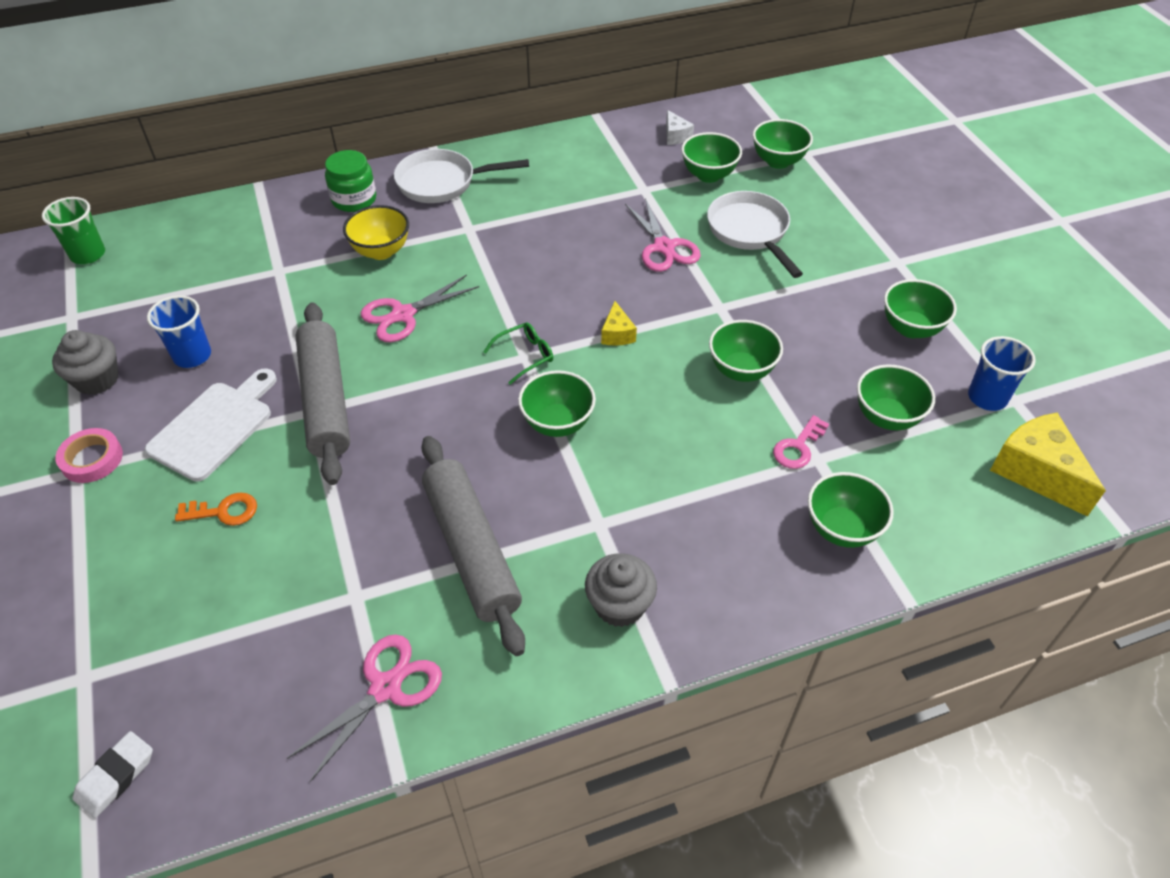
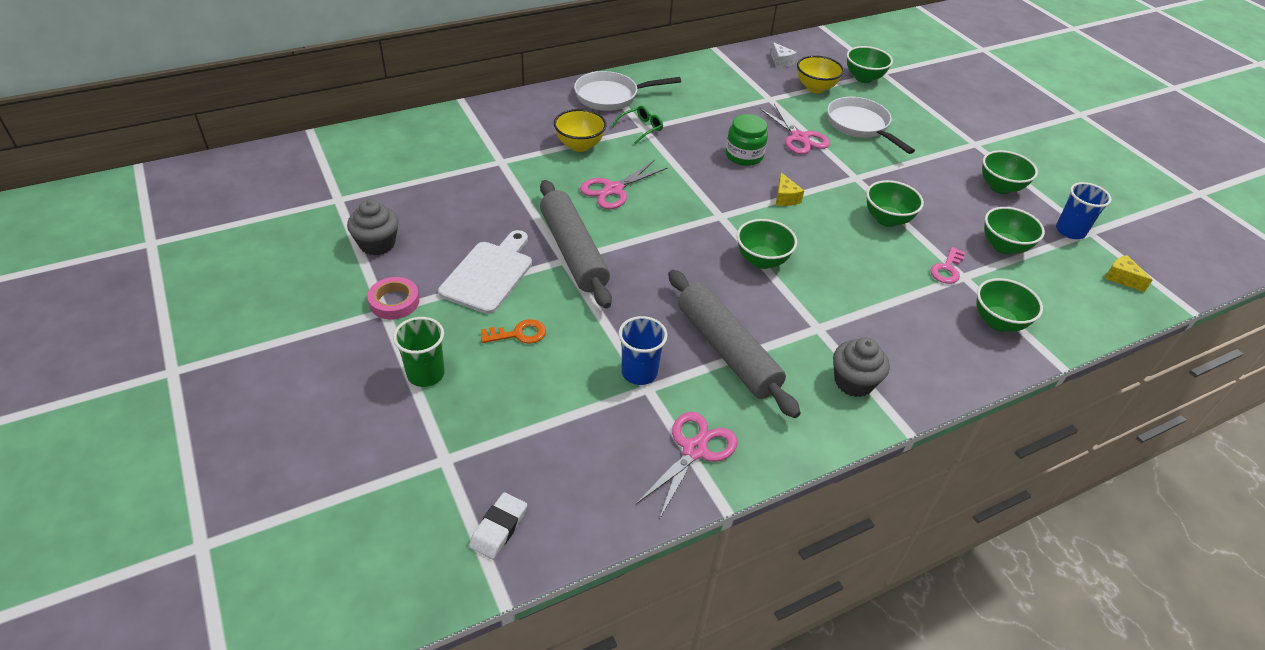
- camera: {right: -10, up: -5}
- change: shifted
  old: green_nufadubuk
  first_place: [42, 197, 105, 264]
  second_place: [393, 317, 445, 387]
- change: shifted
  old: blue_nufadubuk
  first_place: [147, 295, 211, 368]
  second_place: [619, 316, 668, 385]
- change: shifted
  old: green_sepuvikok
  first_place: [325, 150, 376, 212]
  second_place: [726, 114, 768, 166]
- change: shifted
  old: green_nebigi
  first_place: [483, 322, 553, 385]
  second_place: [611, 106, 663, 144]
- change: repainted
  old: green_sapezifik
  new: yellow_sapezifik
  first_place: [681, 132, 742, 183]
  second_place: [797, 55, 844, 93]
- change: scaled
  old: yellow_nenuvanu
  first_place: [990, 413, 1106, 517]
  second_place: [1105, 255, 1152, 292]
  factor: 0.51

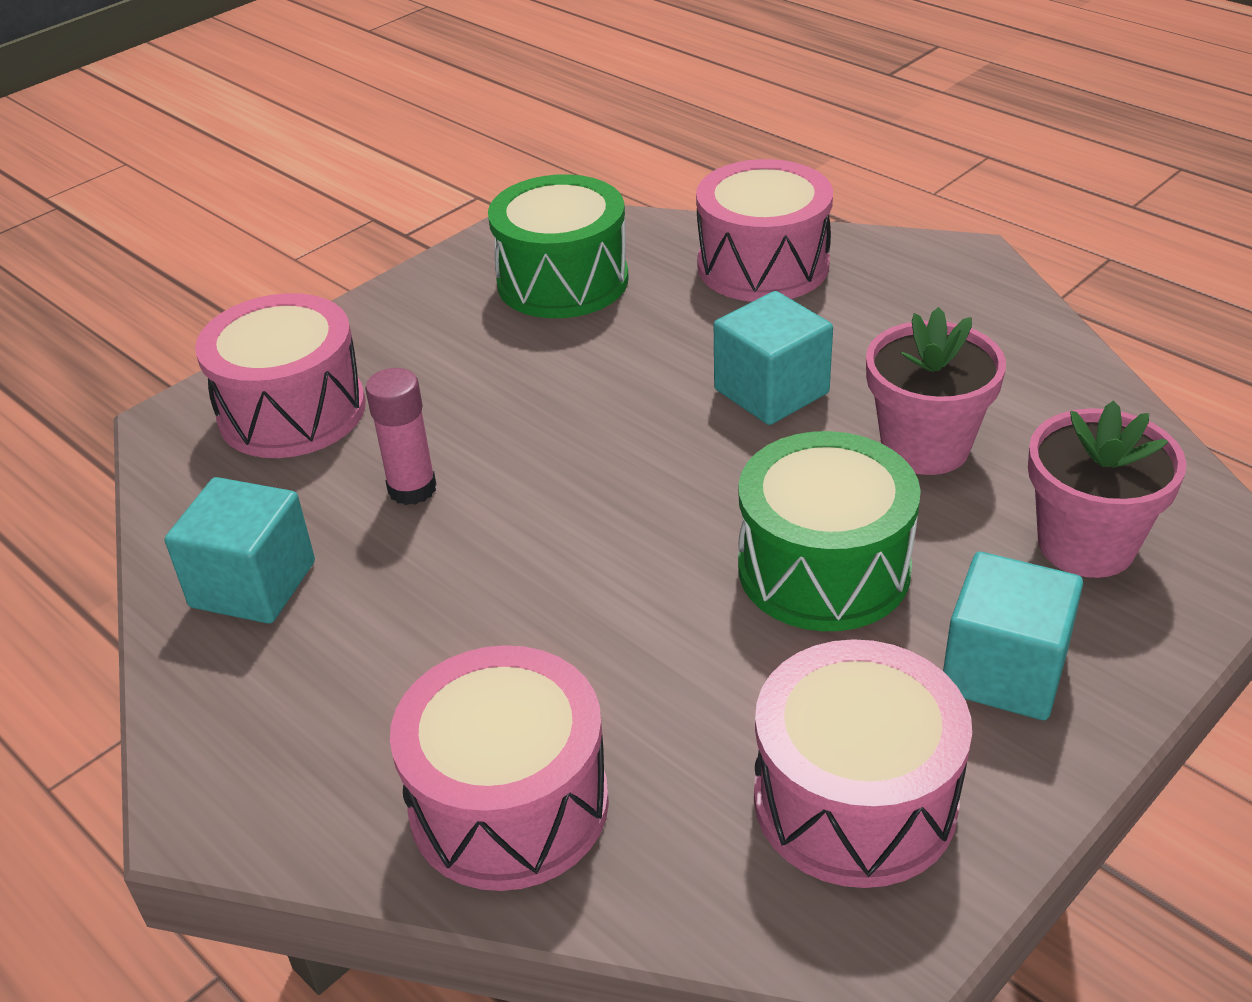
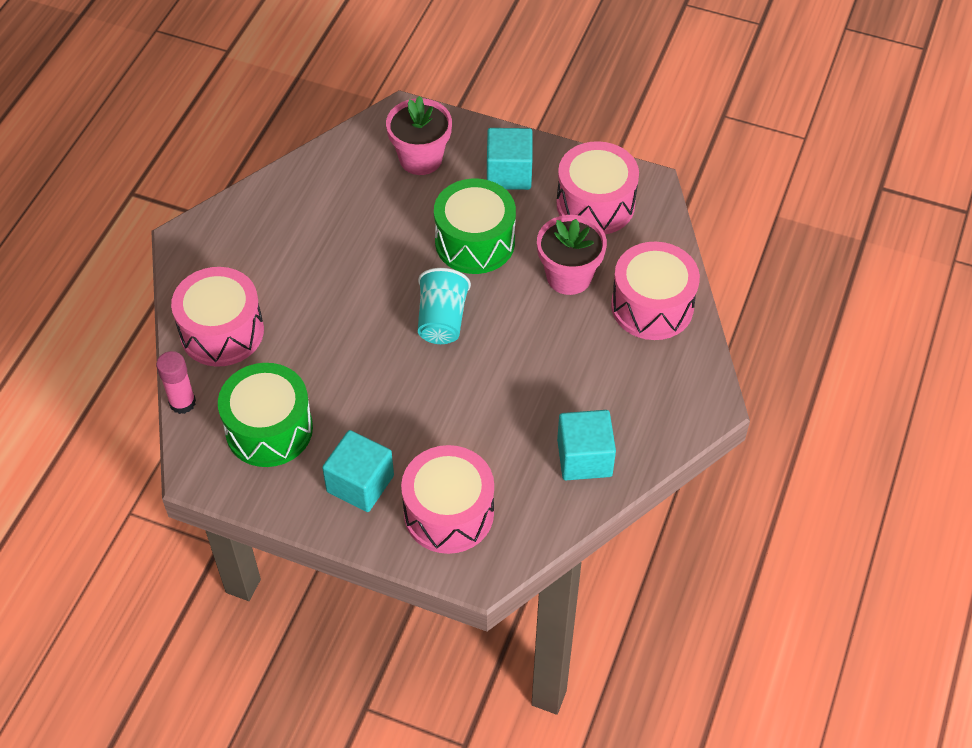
- camera: {right: -115, up: 15}
- change: new
  new: turquoise_nufadubuk
  second_place: [418, 268, 471, 344]
- change: shifted
  old: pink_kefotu
  first_place: [365, 368, 437, 505]
  second_place: [156, 351, 196, 414]
- change: shifted
  old: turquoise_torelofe
  first_place: [714, 291, 833, 425]
  second_place: [322, 430, 394, 512]
- change: shifted
  old: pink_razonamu
  first_place: [866, 307, 1006, 475]
  second_place: [537, 215, 607, 295]

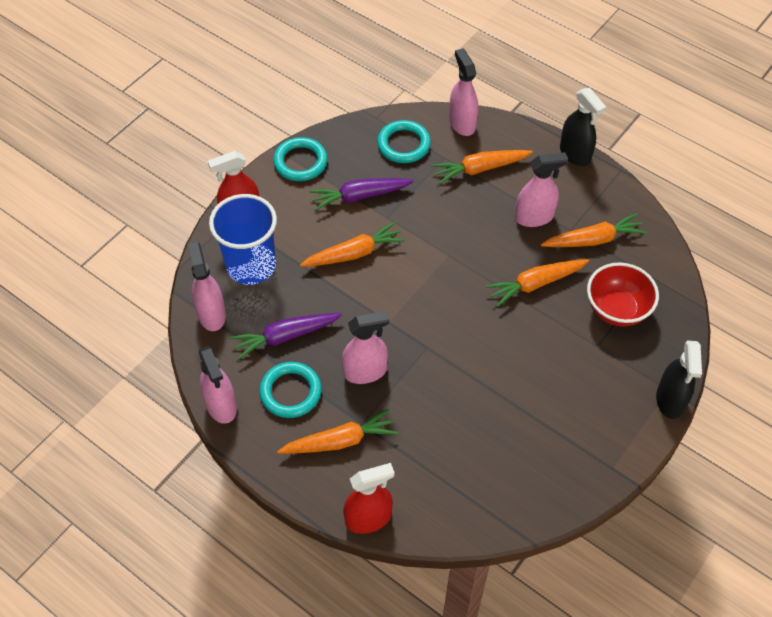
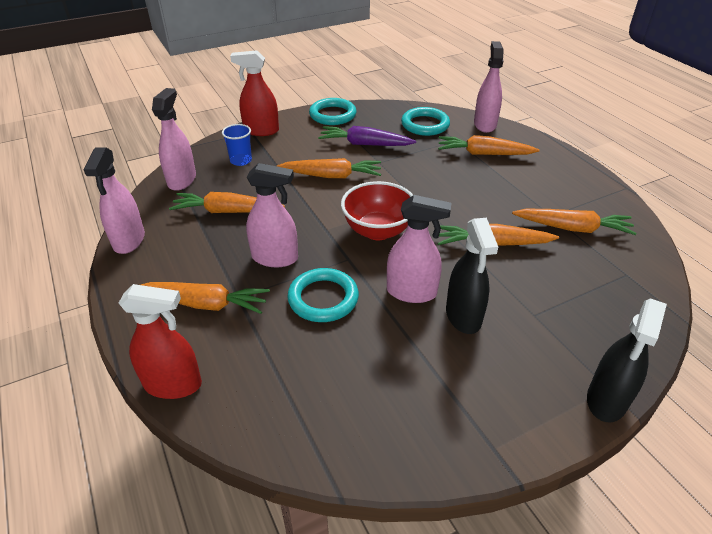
- camera: {right: 25, up: -15}
- change: shifted
  old: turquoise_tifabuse
  first_place: [259, 362, 322, 418]
  second_place: [287, 268, 359, 322]
- change: shifted
  old: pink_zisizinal
  first_place: [515, 152, 568, 227]
  second_place: [387, 195, 452, 303]
- change: shifted
  old: black_zisizinal
  first_place: [560, 88, 606, 166]
  second_place: [446, 218, 498, 334]
- change: shifted
  old: red_sapezifik
  first_place: [587, 263, 659, 327]
  second_place: [341, 181, 413, 240]
- change: repainted
  old: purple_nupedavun
  new: orange_nupedavun
  first_place: [230, 313, 342, 360]
  second_place: [169, 192, 285, 213]
- change: scaled
  old: blue_nufadubuk
  first_place: [209, 194, 277, 285]
  second_place: [222, 124, 252, 166]
  factor: 0.48

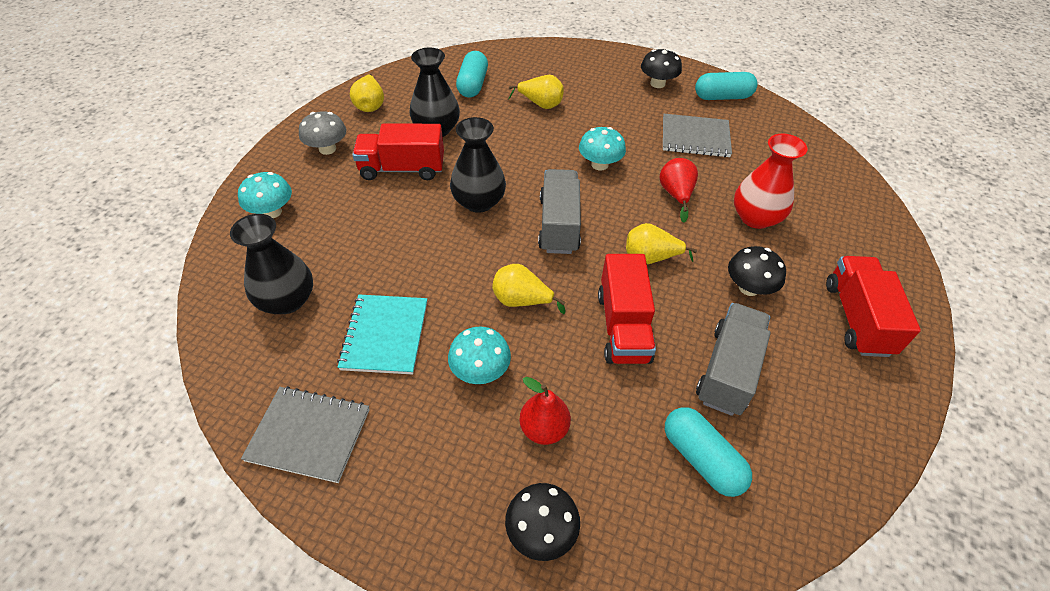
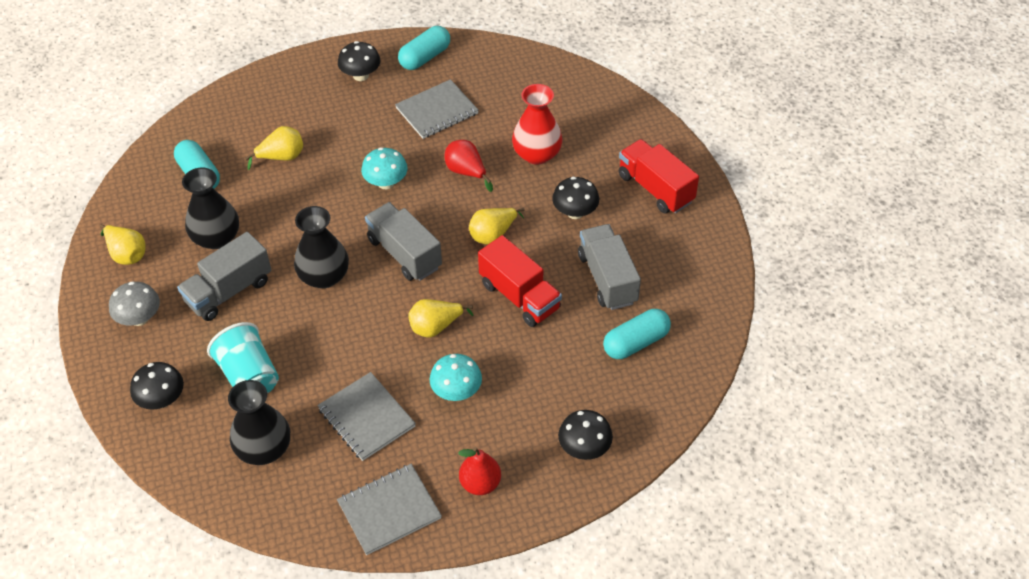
- camera: {right: -40, up: 0}
- change: new
  new: turquoise_nufadubuk
  second_place: [207, 322, 279, 394]
- change: shifted
  old: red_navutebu
  first_place: [519, 377, 571, 445]
  second_place: [458, 447, 501, 495]
- change: repainted
  old: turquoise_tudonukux
  new: black_tudonukux
  first_place: [238, 172, 292, 218]
  second_place: [130, 362, 184, 410]
- change: repainted
  old: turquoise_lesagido
  new: grey_lesagido
  first_place: [337, 294, 427, 375]
  second_place: [317, 372, 416, 461]
- change: repainted
  old: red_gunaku
  new: grey_gunaku
  first_place: [352, 123, 444, 180]
  second_place: [177, 232, 271, 321]
- change: rotated
  old: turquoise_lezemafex
  first_place: [665, 407, 752, 497]
  second_place: [603, 309, 671, 359]
  degrees: -45

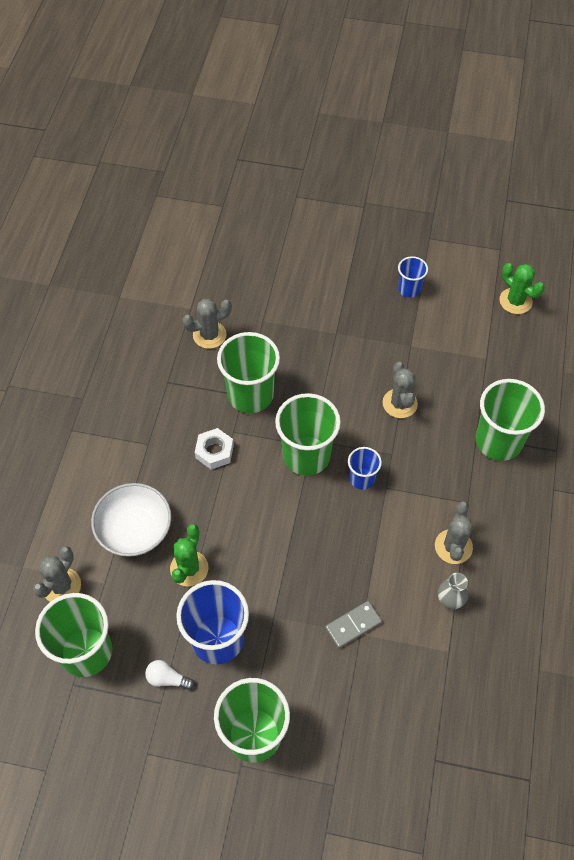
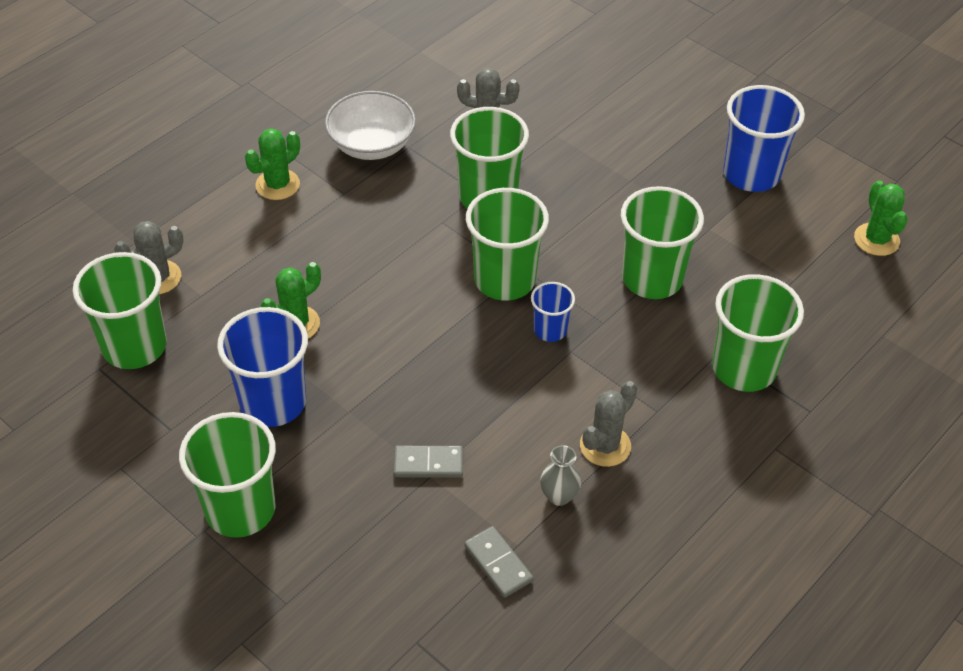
- camera: {right: 30, up: -10}
- change: gone
  old: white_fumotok
  first_place: [145, 660, 194, 690]
- change: gone
  old: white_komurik
  first_place: [195, 428, 234, 470]
- change: new
  new: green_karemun
  second_place: [245, 128, 300, 200]
- change: new
  new: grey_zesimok
  second_place: [464, 526, 533, 598]
- change: shifted
  old: white_sapezifik
  first_place: [91, 483, 171, 557]
  second_place: [325, 91, 416, 160]
- change: swapped
  old: grey_karemun
  new: green_nufadubuk
  first_place: [383, 362, 418, 418]
  second_place: [621, 186, 704, 299]
- change: scaled
  old: blue_nufadubuk
  first_place: [398, 256, 428, 298]
  second_place: [723, 85, 805, 192]
  factor: 1.89

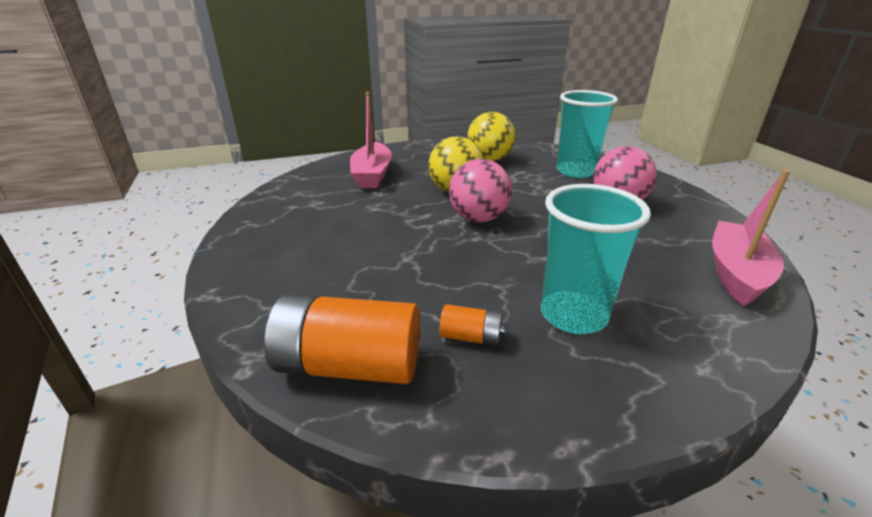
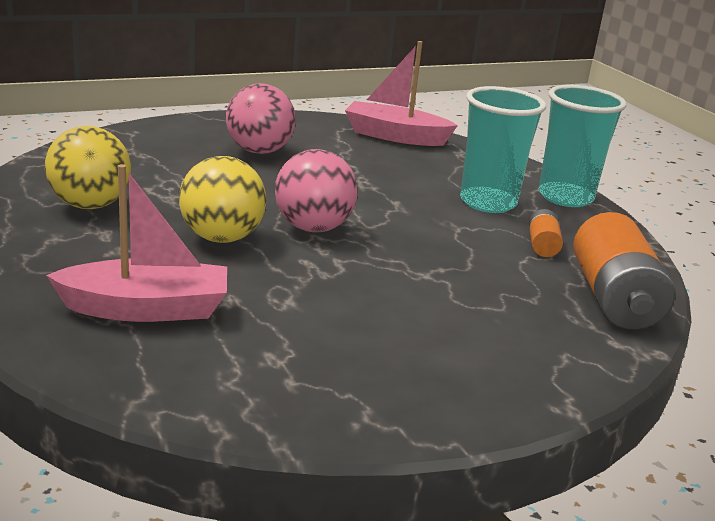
- camera: {right: -100, up: -5}
- change: shifted
  old: turquoise_nufadubuk
  first_place: [556, 90, 618, 178]
  second_place: [539, 85, 626, 207]

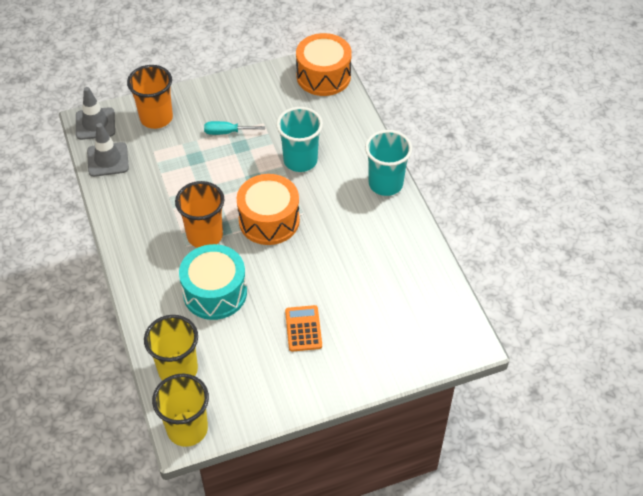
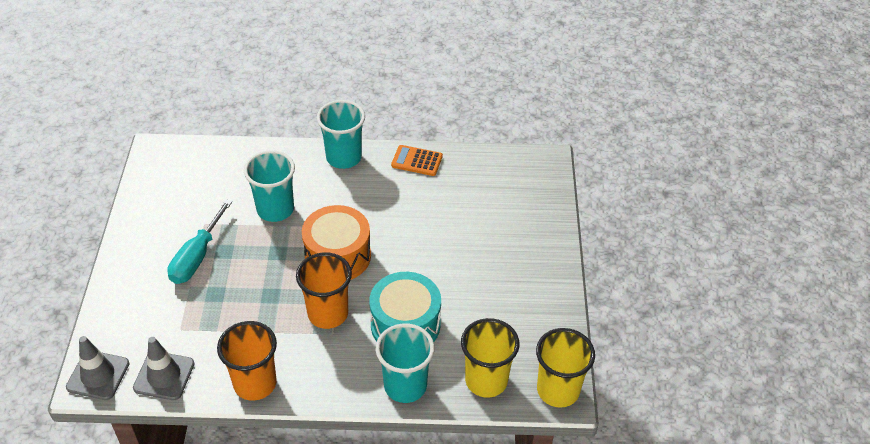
- camera: {right: -70, up: -5}
- change: gone
  old: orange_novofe
  first_place: [296, 33, 352, 96]
- change: new
  new: turquoise_nufadubuk
  second_place: [376, 324, 435, 403]
- change: shifted
  old: orange_nufadubuk
  first_place: [127, 65, 173, 129]
  second_place: [217, 321, 277, 401]
- change: shifted
  old: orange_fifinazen
  first_place: [285, 305, 322, 352]
  second_place: [391, 145, 443, 176]
- change: scaled
  old: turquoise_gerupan
  first_place: [204, 121, 265, 135]
  second_place: [167, 199, 232, 284]
  factor: 1.58

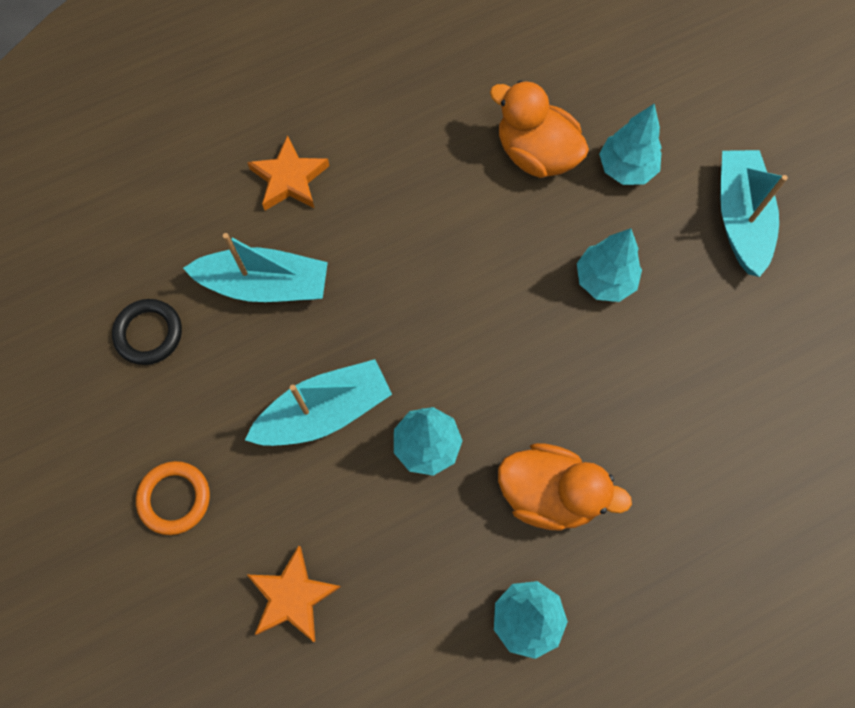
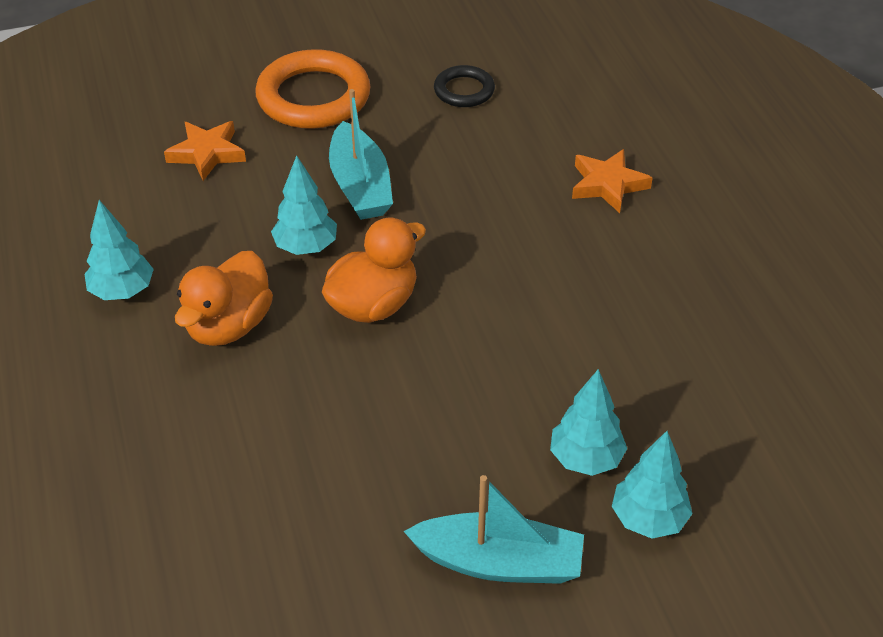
- camera: {right: 100, up: -25}
- change: gone
  old: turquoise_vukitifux
  first_place: [183, 233, 328, 302]
- change: shifted
  old: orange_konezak
  first_place: [490, 80, 589, 178]
  second_place: [322, 217, 426, 323]
- change: shifted
  old: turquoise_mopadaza
  first_place: [577, 228, 642, 302]
  second_place: [612, 431, 693, 539]
- change: scaled
  old: orange_tifabuse
  first_place: [136, 461, 210, 535]
  second_place: [255, 49, 371, 129]
  factor: 1.86

